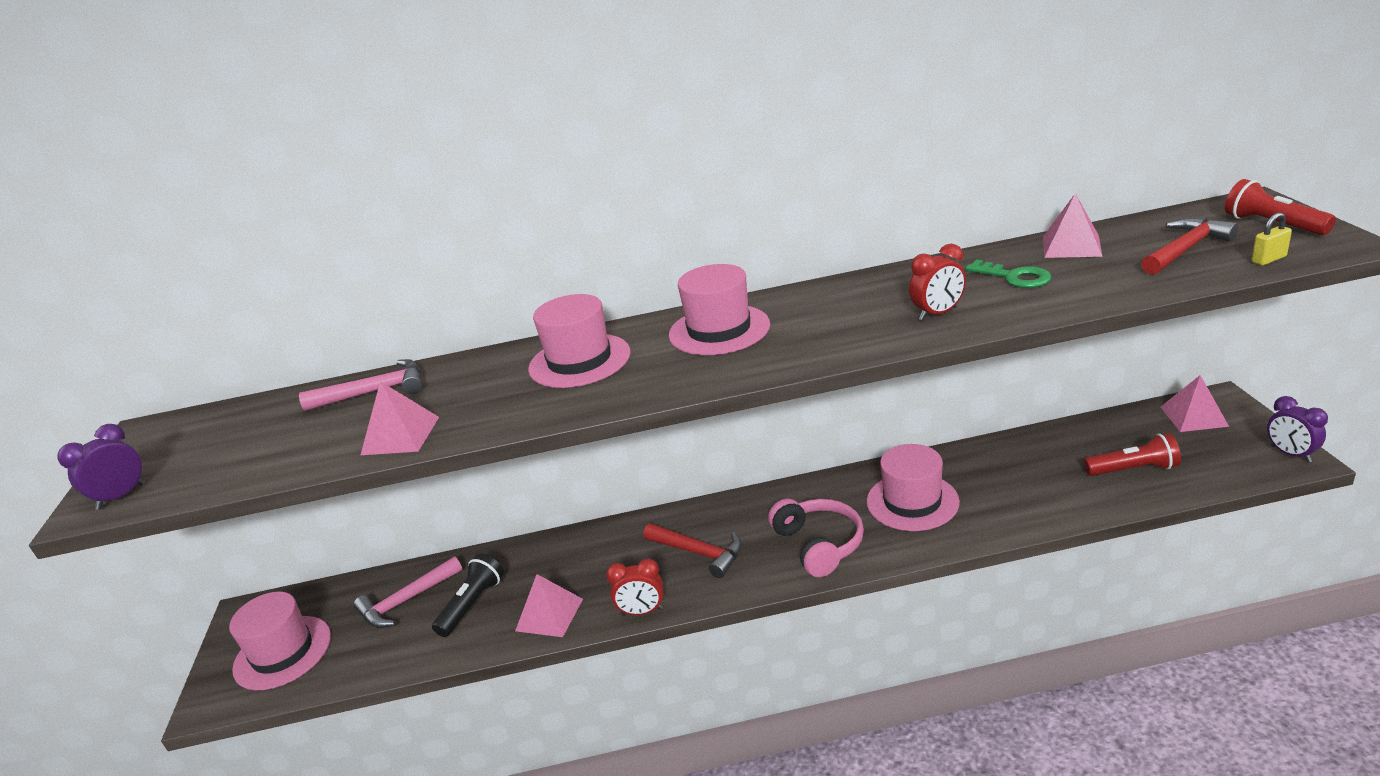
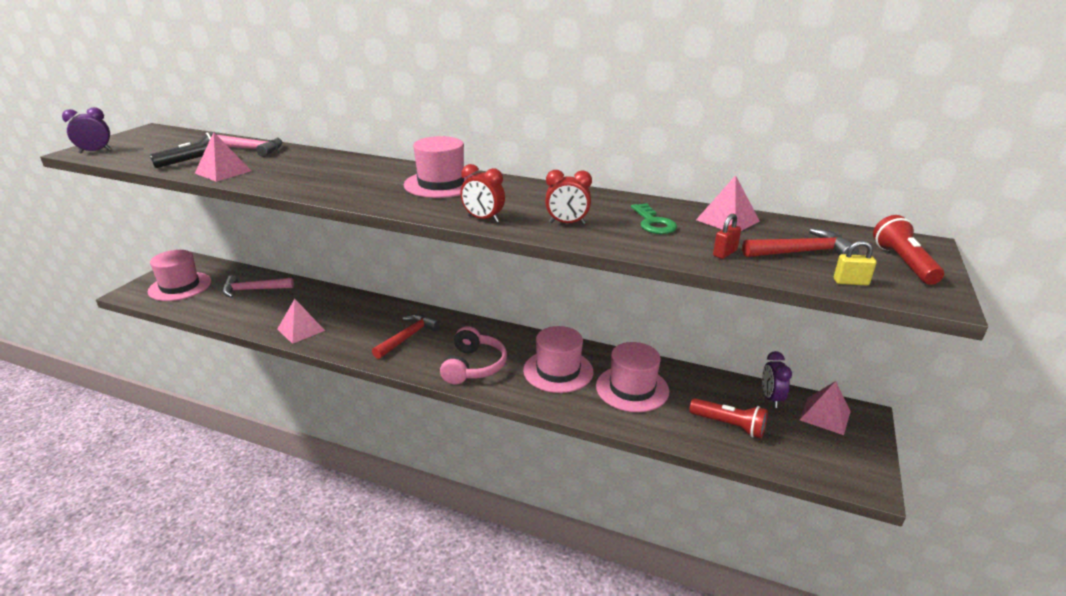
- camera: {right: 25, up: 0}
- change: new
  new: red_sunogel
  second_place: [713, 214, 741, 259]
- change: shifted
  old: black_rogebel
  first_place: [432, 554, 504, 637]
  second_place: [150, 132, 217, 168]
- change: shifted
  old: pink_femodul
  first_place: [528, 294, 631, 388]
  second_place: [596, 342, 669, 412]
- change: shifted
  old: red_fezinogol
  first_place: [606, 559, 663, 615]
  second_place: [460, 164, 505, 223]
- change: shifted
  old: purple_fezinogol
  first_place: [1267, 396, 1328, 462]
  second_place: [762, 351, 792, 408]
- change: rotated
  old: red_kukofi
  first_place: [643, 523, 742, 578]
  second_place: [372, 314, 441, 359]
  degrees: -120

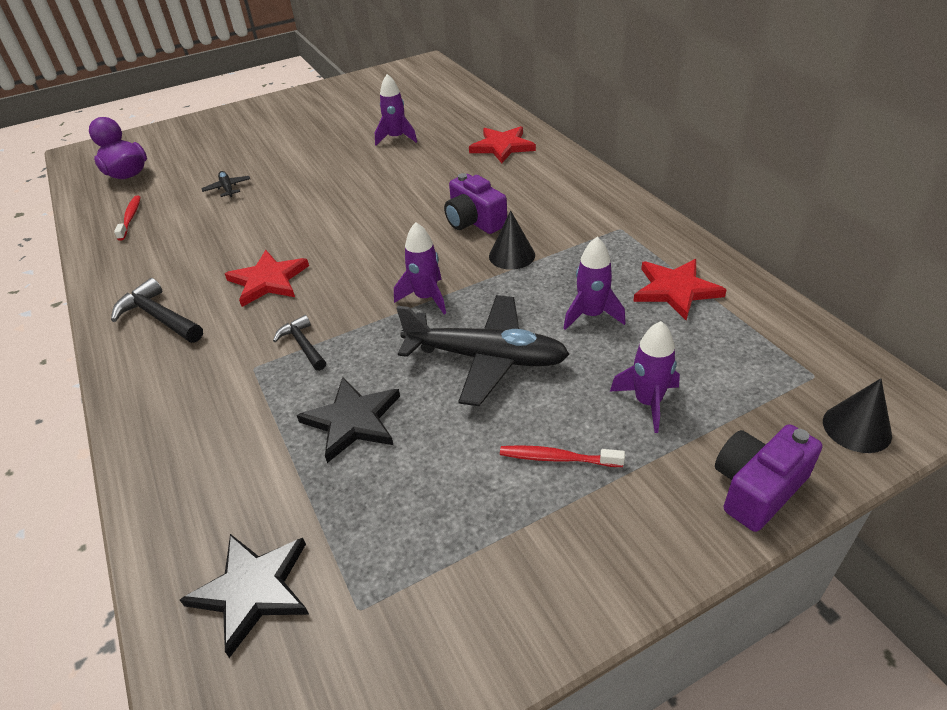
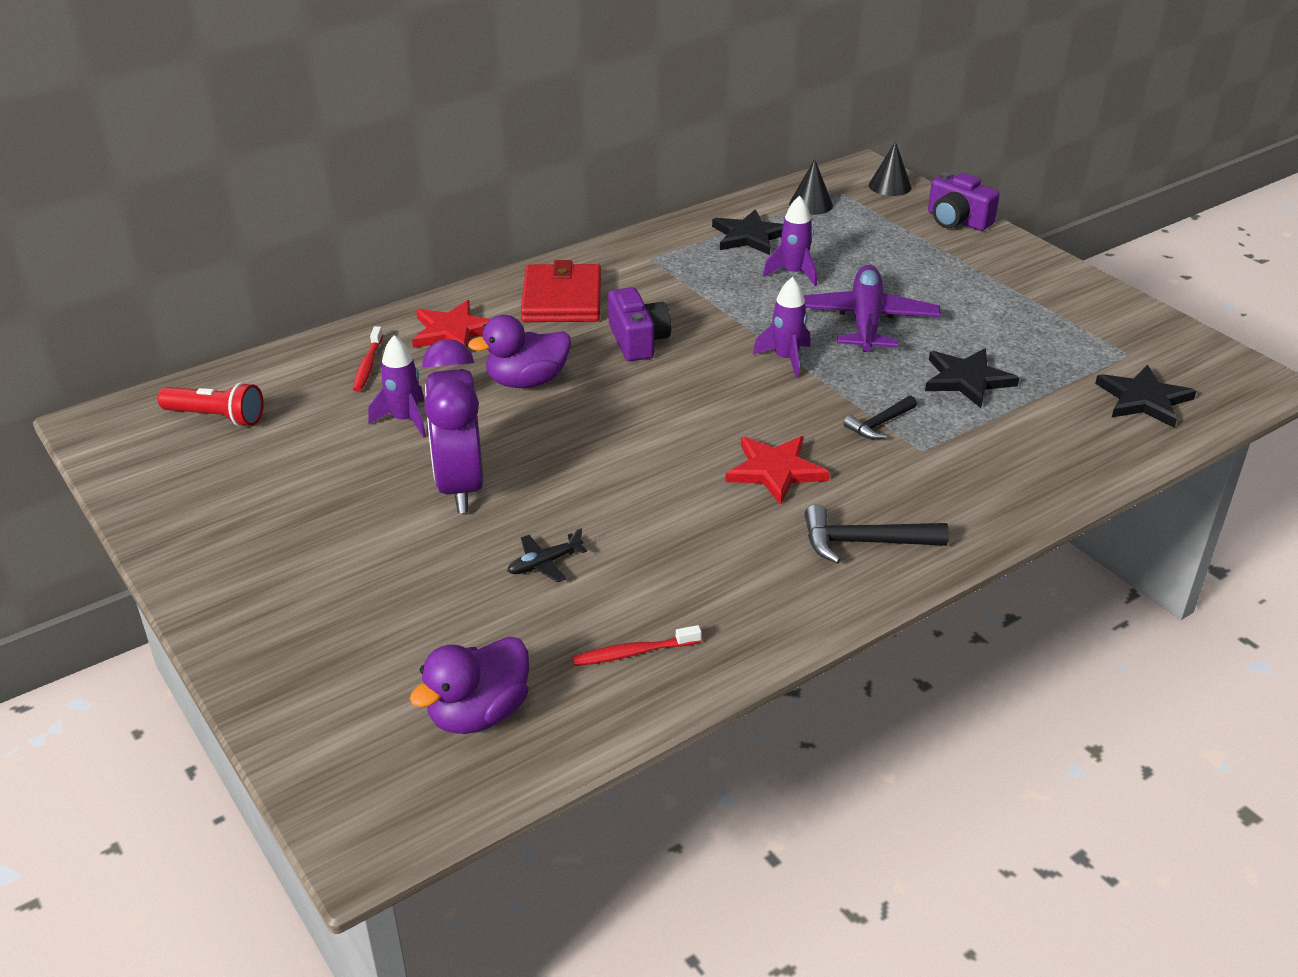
- camera: {right: -100, up: -5}
- change: gone
  old: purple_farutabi
  first_place: [610, 321, 680, 433]
- change: new
  new: red_rogebel
  second_place: [158, 382, 264, 427]
- change: new
  new: purple_fezinogol
  second_place: [422, 339, 484, 513]
- change: new
  new: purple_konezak
  second_place: [468, 315, 571, 388]
- change: new
  new: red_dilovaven
  second_place: [521, 260, 601, 322]
- change: shifted
  old: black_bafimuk
  first_place: [489, 211, 535, 270]
  second_place: [789, 159, 833, 215]
- change: shifted
  old: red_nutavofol
  first_place: [500, 445, 625, 467]
  second_place: [353, 326, 383, 392]
- change: repainted
  old: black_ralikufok
  new: purple_ralikufok
  first_place: [396, 295, 569, 406]
  second_place: [804, 265, 941, 352]
- change: repainted
  old: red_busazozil
  new: black_busazozil
  first_place: [633, 259, 727, 320]
  second_place: [712, 209, 783, 255]
- change: rotated
  old: black_kukofi
  first_place: [111, 278, 203, 343]
  second_place: [804, 504, 949, 564]
  degrees: 60
- change: rotated
  old: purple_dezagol
  first_place: [444, 173, 507, 234]
  second_place: [608, 287, 671, 361]
  degrees: -60

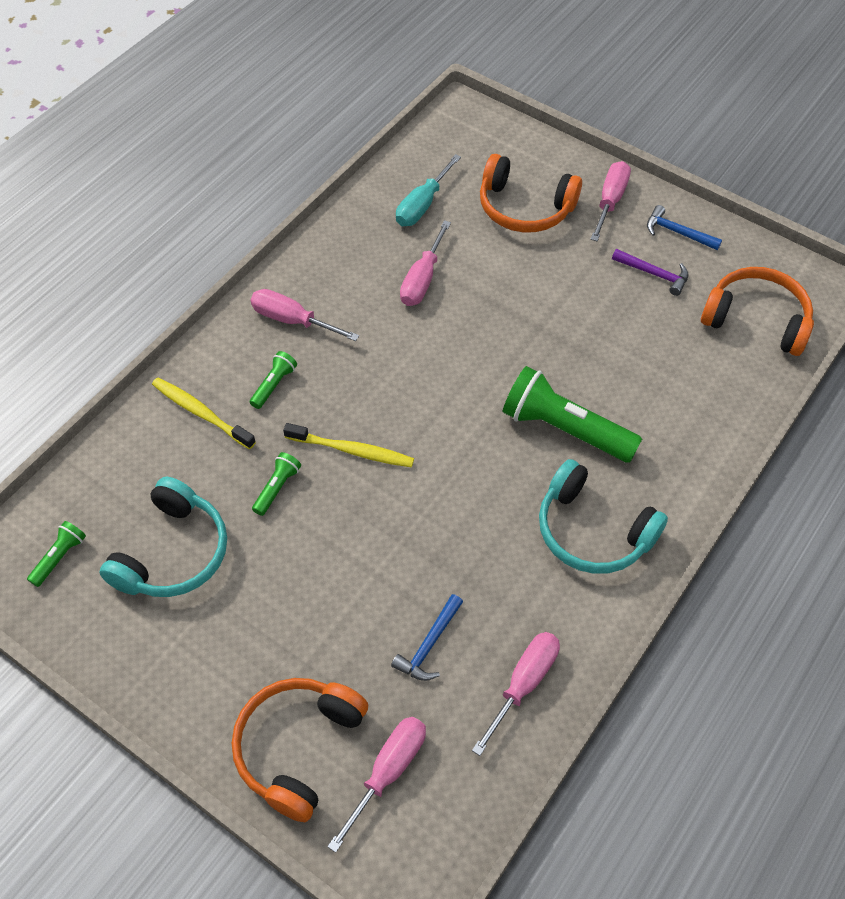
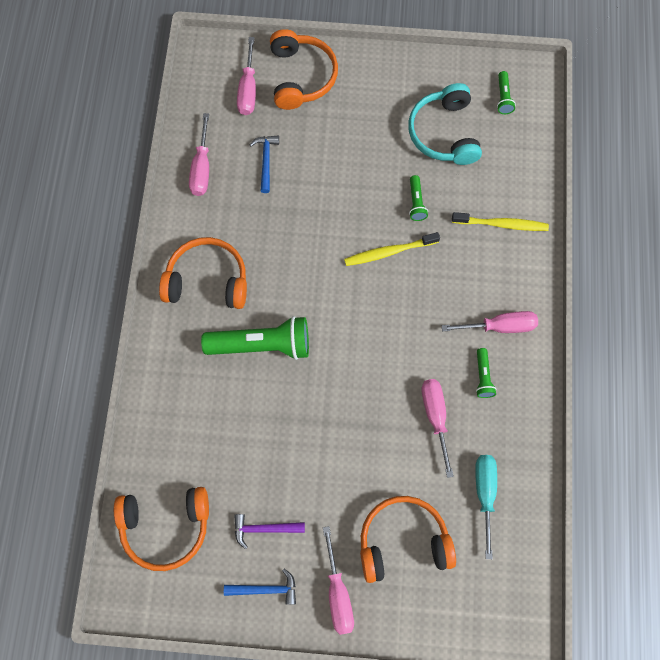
- camera: {right: 150, up: 15}
- change: shifted
  old: green_rogebel
  first_place: [250, 351, 297, 409]
  second_place: [476, 348, 496, 398]
- change: repainted
  old: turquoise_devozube
  new: orange_devozube
  first_place: [539, 459, 668, 574]
  second_place: [159, 237, 247, 309]

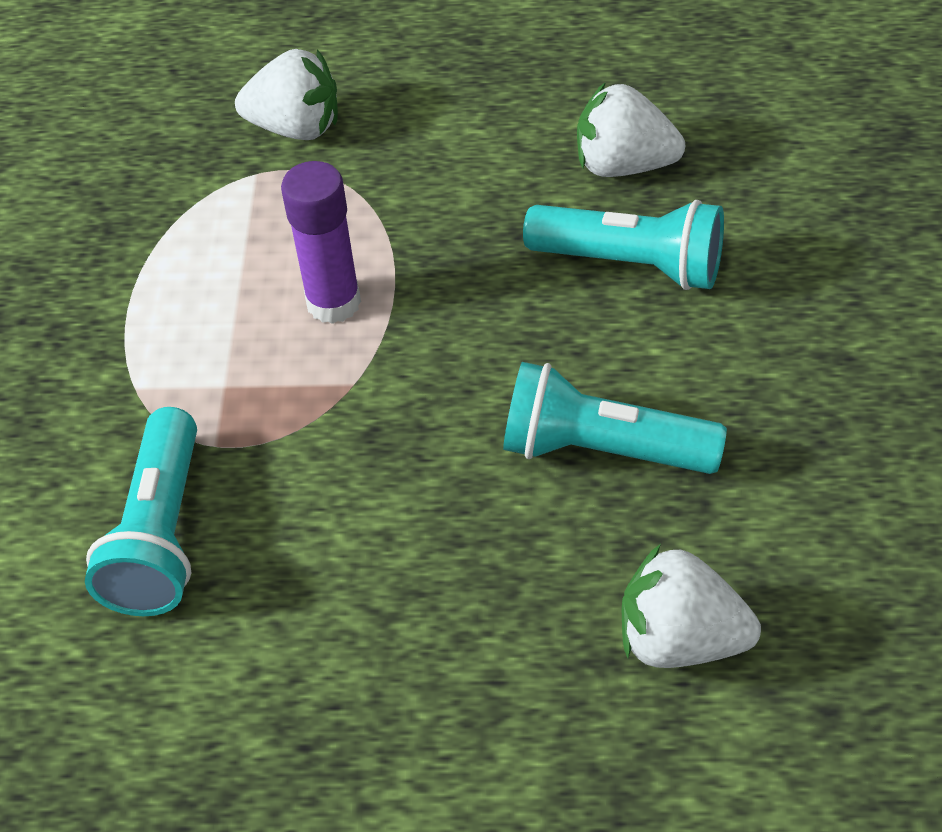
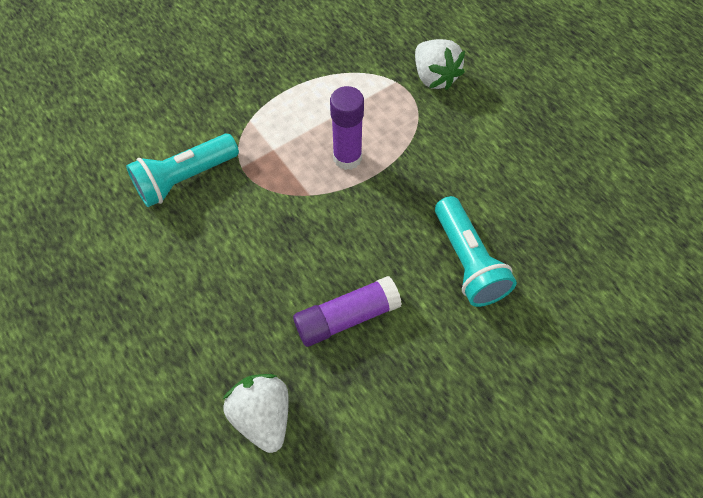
- camera: {right: 50, up: 10}
- change: gone
  old: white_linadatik
  first_place: [577, 82, 685, 177]
- change: swapped
  old: turquoise_rogebel
  new: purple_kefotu
  first_place: [503, 362, 727, 474]
  second_place: [293, 276, 402, 347]

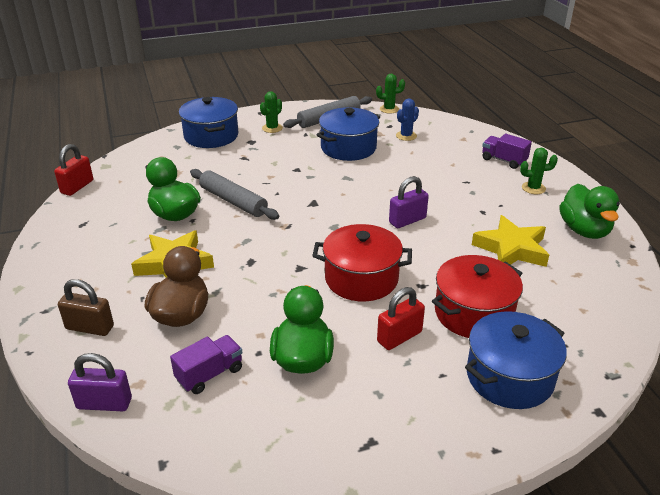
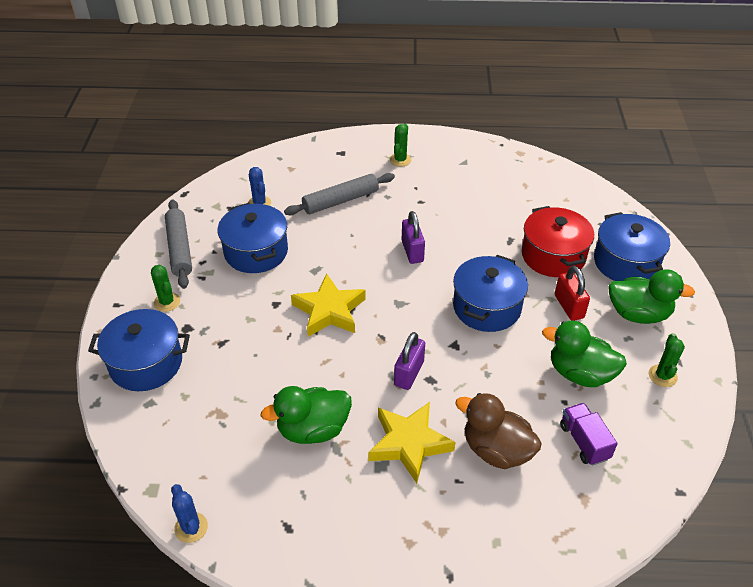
- camera: {right: -70, up: 10}
- change: gone
  old: brown_sunogel
  first_place: [58, 279, 114, 336]
- change: gone
  old: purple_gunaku
  first_place: [482, 134, 532, 169]
- change: shifted
  old: purple_sunogel
  first_place: [68, 353, 132, 411]
  second_place: [394, 332, 425, 390]
- change: shifted
  old: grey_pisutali
  first_place: [190, 169, 279, 220]
  second_place: [284, 173, 395, 215]
- change: shifted
  old: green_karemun
  first_place: [376, 74, 405, 114]
  second_place: [649, 333, 685, 387]
- change: shifted
  old: yellow_busazozil
  first_place: [472, 215, 549, 267]
  second_place: [291, 274, 366, 337]
- change: shifted
  old: green_konezak
  first_place: [560, 184, 620, 239]
  second_place: [608, 269, 695, 324]
- change: swapped
  old: red_sunogel
  new: blue_karemun
  first_place: [54, 144, 93, 196]
  second_place: [171, 484, 208, 543]
- change: repainted
  old: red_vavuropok
  new: blue_vavuropok
  first_place: [312, 224, 412, 301]
  second_place: [453, 255, 528, 332]

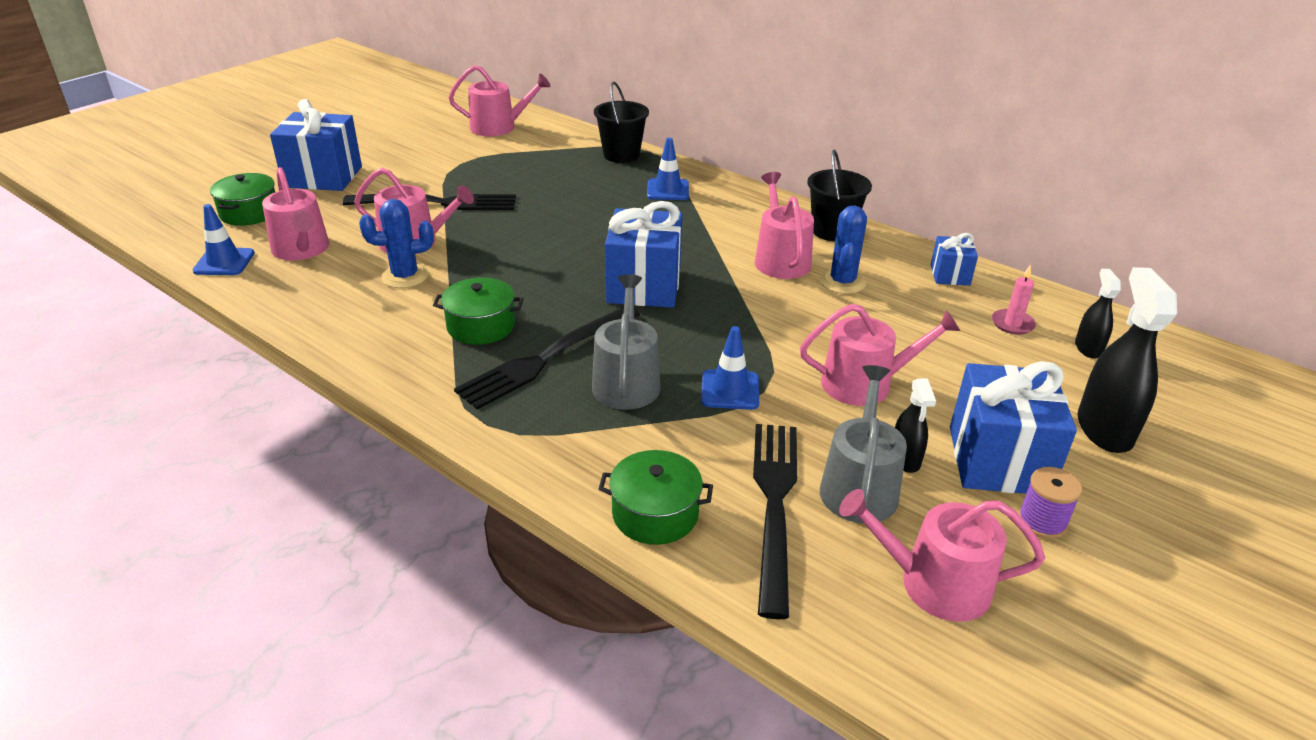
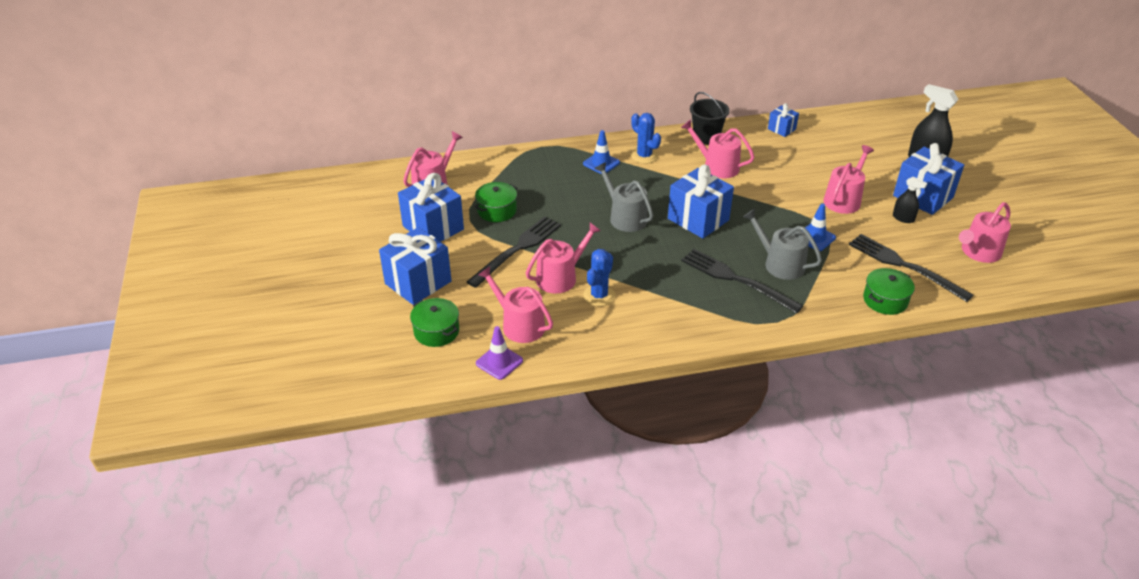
- camera: {right: -50, up: 5}
- change: gone
  old: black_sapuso
  first_place: [594, 81, 649, 163]
- change: gone
  old: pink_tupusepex
  first_place: [992, 264, 1036, 335]
- change: gone
  old: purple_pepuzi
  first_place: [1018, 467, 1082, 539]
- change: gone
  old: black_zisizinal
  first_place: [1075, 269, 1121, 358]
- change: new
  new: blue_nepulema
  second_place: [398, 173, 464, 242]
- change: shifted
  old: green_vavuropok
  first_place: [433, 277, 523, 345]
  second_place: [474, 182, 517, 222]
- change: shifted
  old: blue_karemun
  first_place: [820, 206, 867, 294]
  second_place: [631, 113, 661, 164]
- change: shifted
  old: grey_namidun
  first_place: [820, 365, 907, 523]
  second_place: [594, 162, 653, 232]
- change: repainted
  old: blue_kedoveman
  new: purple_kedoveman
  first_place: [193, 204, 255, 275]
  second_place: [476, 326, 523, 380]
- change: rotated
  old: pink_namidun
  first_place: [262, 167, 329, 261]
  second_place: [478, 266, 553, 343]
  degrees: -150
- change: rotated
  old: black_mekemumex
  first_place: [454, 307, 640, 410]
  second_place: [681, 249, 803, 314]
  degrees: 135

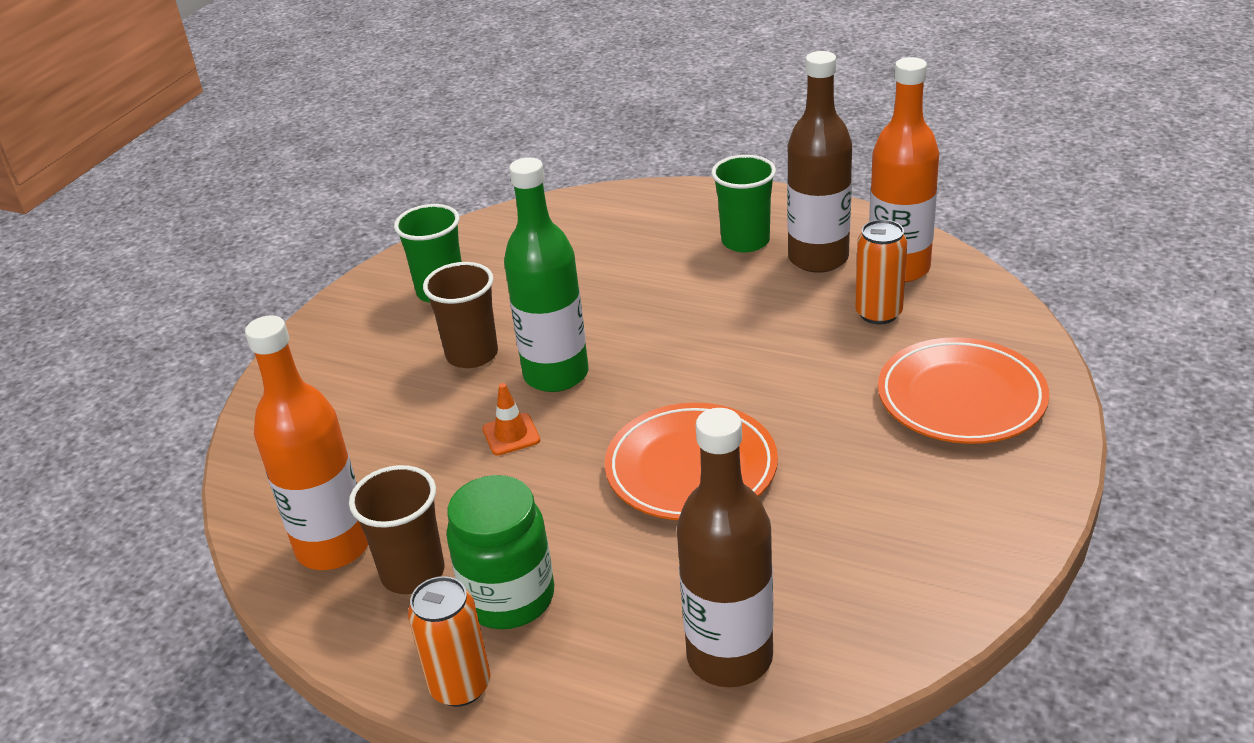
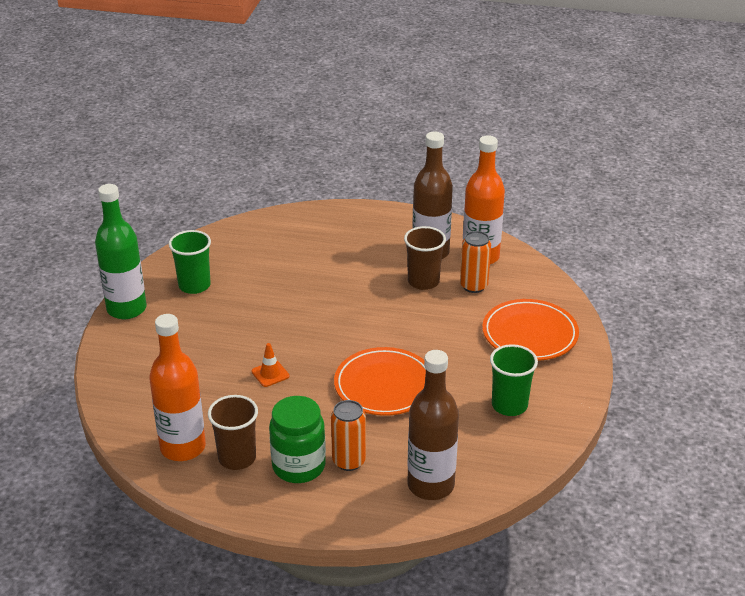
- camera: {right: -15, up: 0}
- change: shifted
  old: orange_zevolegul
  first_place: [408, 576, 491, 707]
  second_place: [331, 400, 366, 471]
- change: shifted
  old: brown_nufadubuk
  first_place: [423, 262, 498, 368]
  second_place: [404, 226, 446, 290]
- change: shifted
  old: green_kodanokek
  first_place: [504, 157, 588, 392]
  second_place: [95, 184, 147, 319]
- change: shifted
  old: green_nufadubuk
  first_place: [711, 155, 776, 252]
  second_place: [490, 344, 538, 416]

